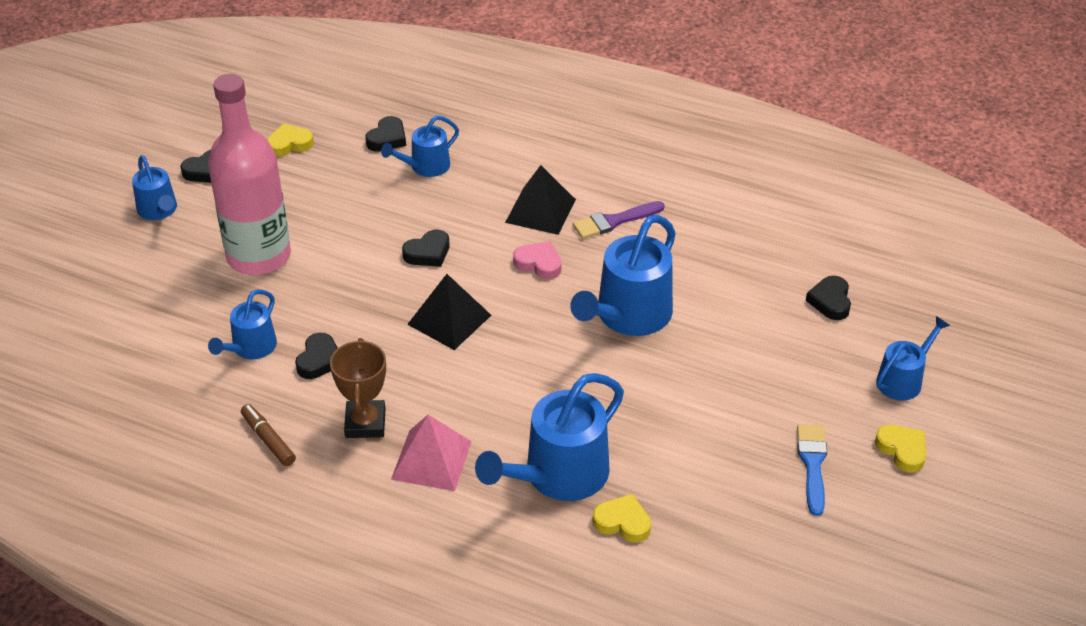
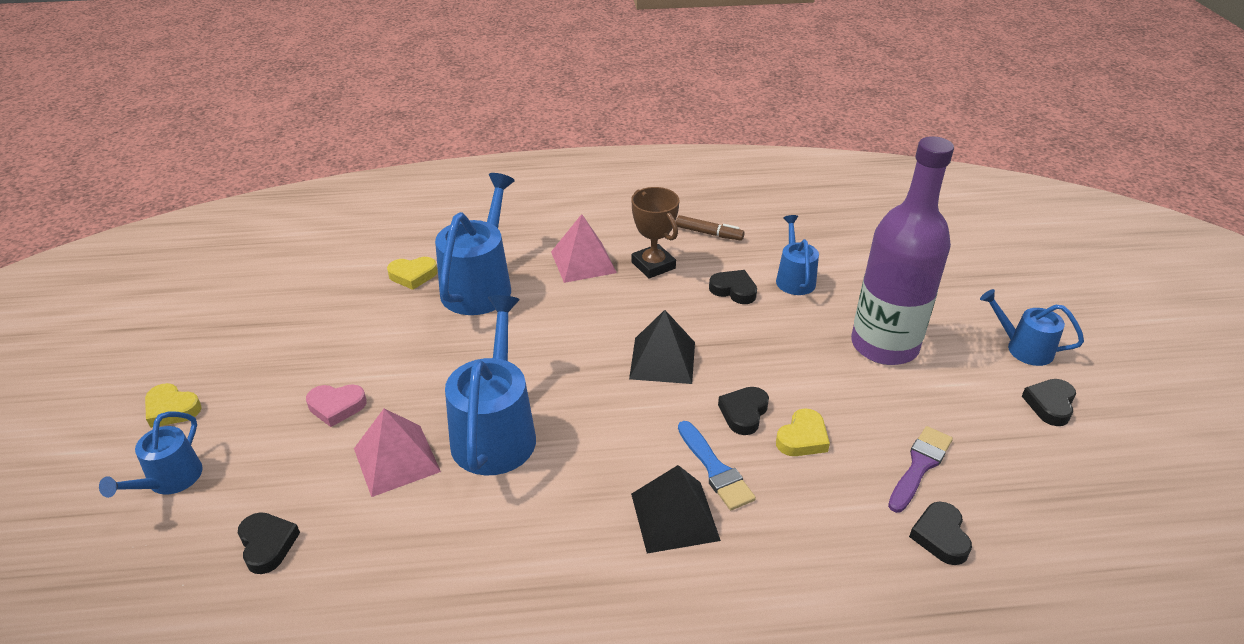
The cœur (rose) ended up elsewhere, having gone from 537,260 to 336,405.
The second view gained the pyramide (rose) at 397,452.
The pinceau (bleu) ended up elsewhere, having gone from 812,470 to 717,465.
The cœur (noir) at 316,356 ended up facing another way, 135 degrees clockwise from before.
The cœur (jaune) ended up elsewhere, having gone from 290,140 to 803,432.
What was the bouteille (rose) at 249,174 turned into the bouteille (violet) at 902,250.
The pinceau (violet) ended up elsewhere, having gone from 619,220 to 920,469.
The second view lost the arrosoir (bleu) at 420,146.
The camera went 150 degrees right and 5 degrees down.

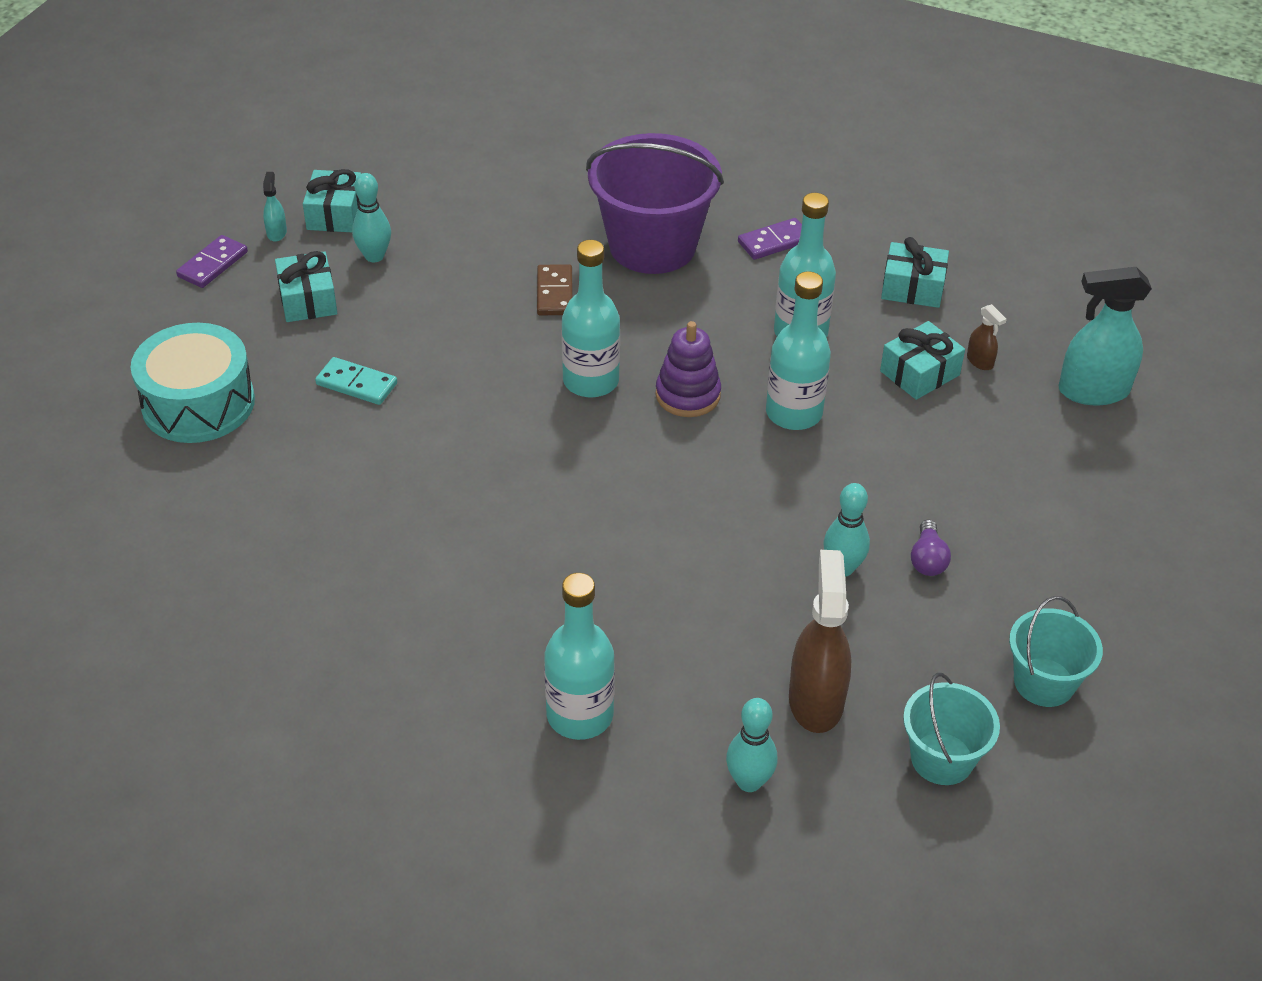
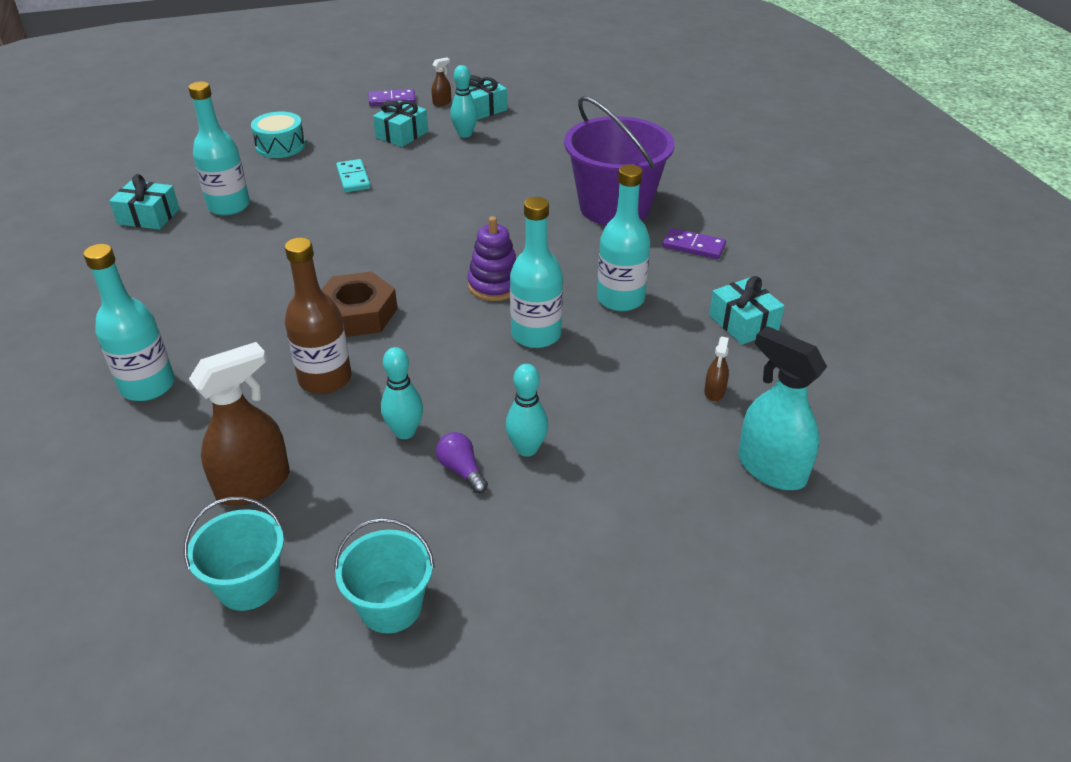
The cadeau (turquoise) ended up elsewhere, having gone from 922,360 to 144,202.
The bouteille (turquoise) ended up elsewhere, having gone from 590,319 to 219,148.
The size of the tambour (turquoise) at 192,383 changed by a factor of 0.66.
The second view gained the bouteille (marron) at 318,315.
The second view gained the écrou (marron) at 359,304.
What was the vaporisateur (turquoise) at 275,207 turned into the vaporisateur (marron) at 441,81.
The ampoule (violet) at 931,548 ended up facing another way, 90 degrees clockwise from before.
The quille (turquoise) ended up elsewhere, having gone from 751,745 to 527,410.
The second view lost the domino (marron) at 555,289.
The camera went 50 degrees right and 5 degrees down.

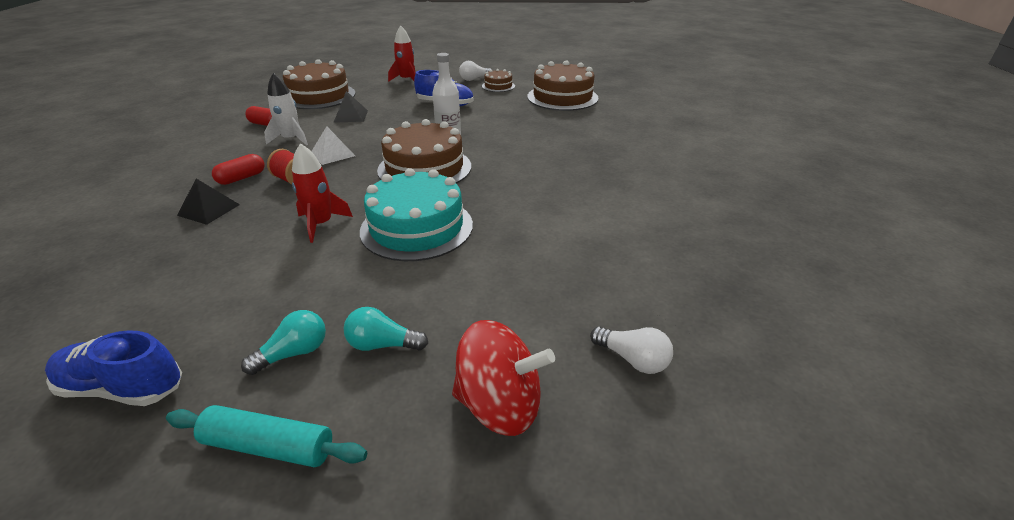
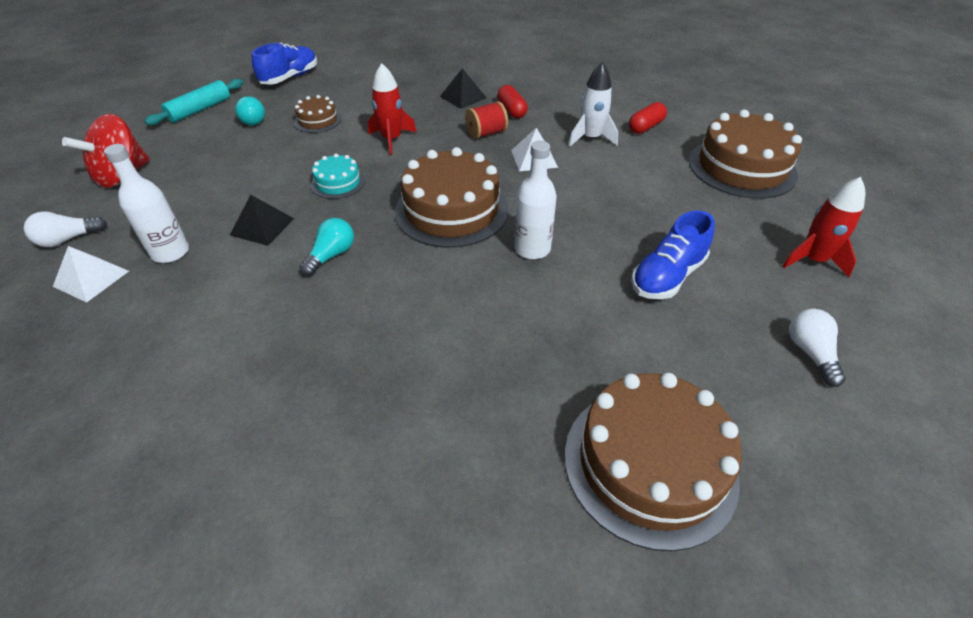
The second view gained the pyramide (blanc) at 91,274.
The second view gained the bouteille (blanc) at 146,203.
The pyramide (noir) ended up elsewhere, having gone from 350,107 to 262,220.
The gâteau (marron) ended up elsewhere, having gone from 498,80 to 317,114.
The ampoule (turquoise) ended up elsewhere, having gone from 386,329 to 326,247.
The size of the gâteau (turquoise) at 416,214 changed by a factor of 0.50.
The camera went 115 degrees right and 10 degrees up.

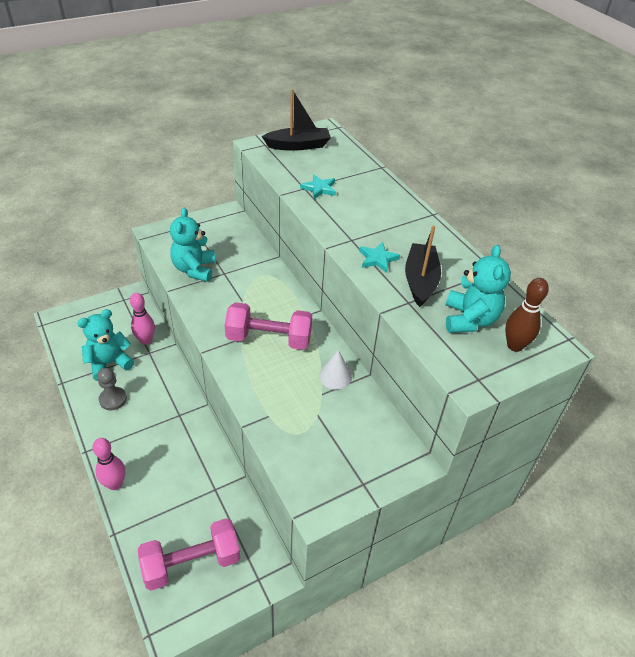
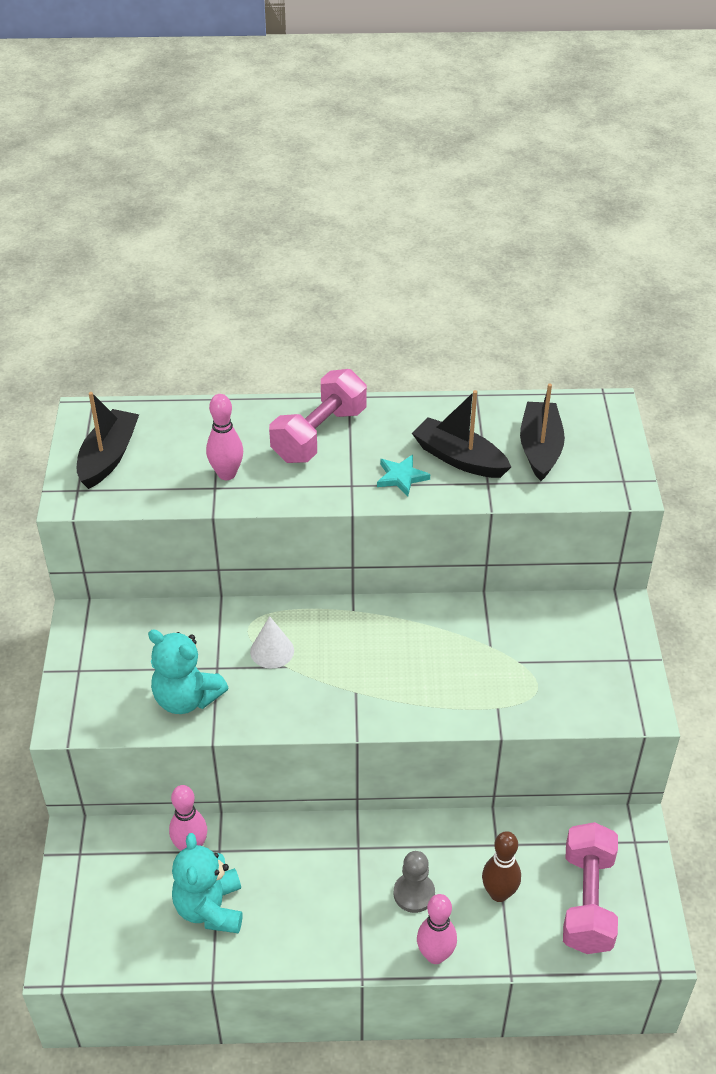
Where the étoile (turquoise) stood at 318,186, the quille (rose) came to stand at 224,437.
The cône (blanc) ended up elsewhere, having gone from 335,369 to 272,642.
The haltère (rose) ended up elsewhere, having gone from 268,326 to 318,416.
The pion (gris) ended up elsewhere, having gone from 112,389 to 414,882.
The quille (marron) ended up elsewhere, having gone from 527,315 to 501,866.
Where the ours en peluche (turquoise) stood at 478,289, the bateau (noir) came to stand at 542,432.
The camera went 60 degrees left and 0 degrees up.

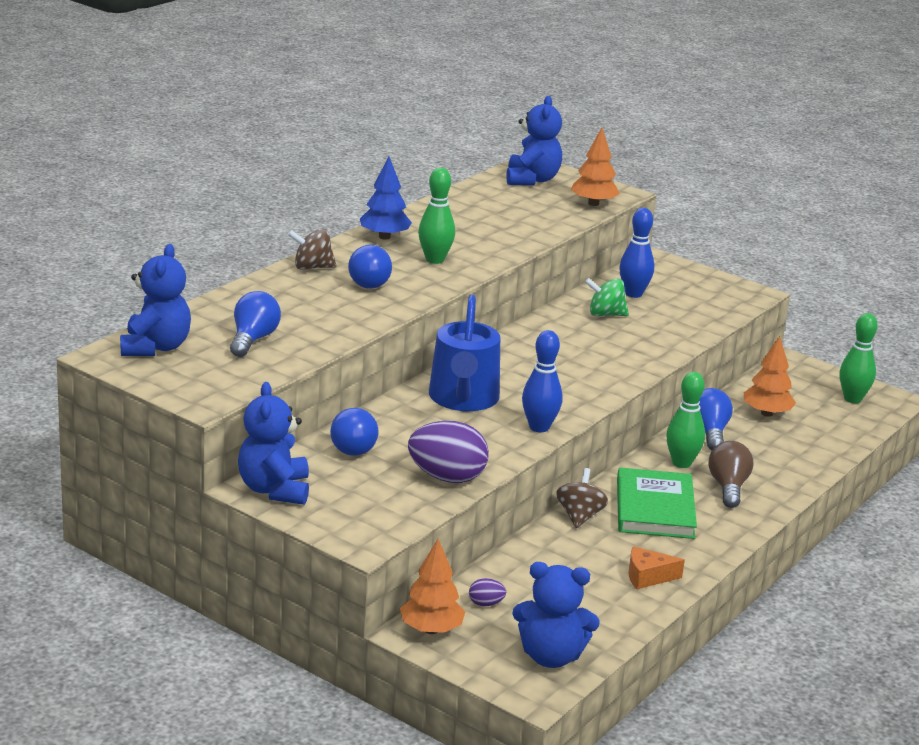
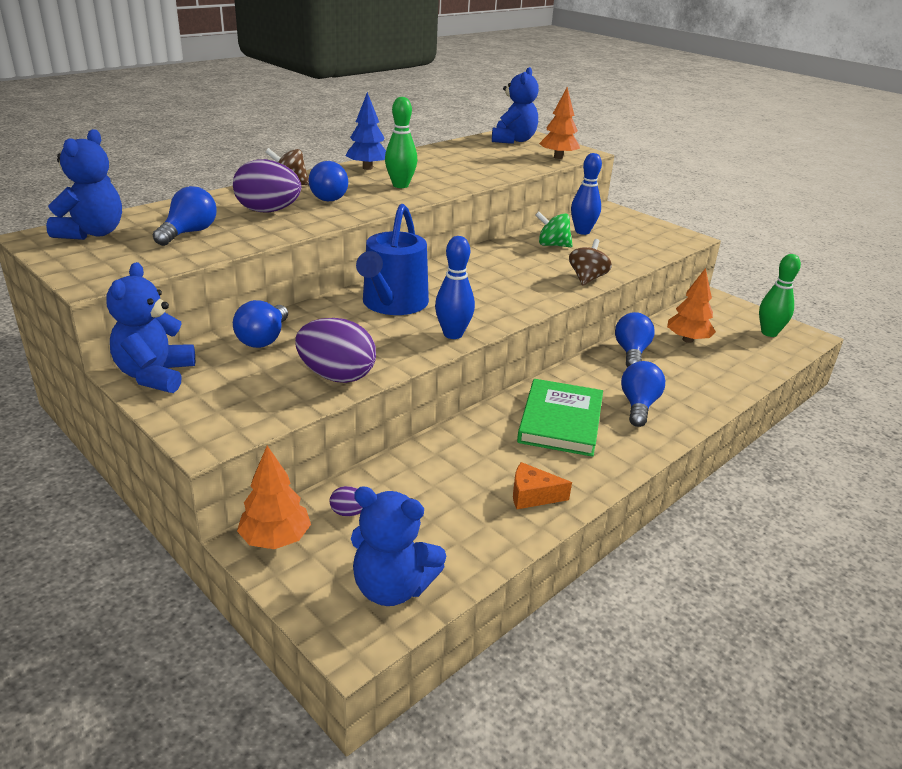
The second view gained the œuf (violet) at 267,185.
The toupie (marron) ended up elsewhere, having gone from 582,498 to 590,262.
What was the ampoule (marron) at 730,474 turned into the ampoule (bleu) at 643,394.
The second view lost the quille (vert) at 685,420.
The camera went 10 degrees right and 5 degrees up.

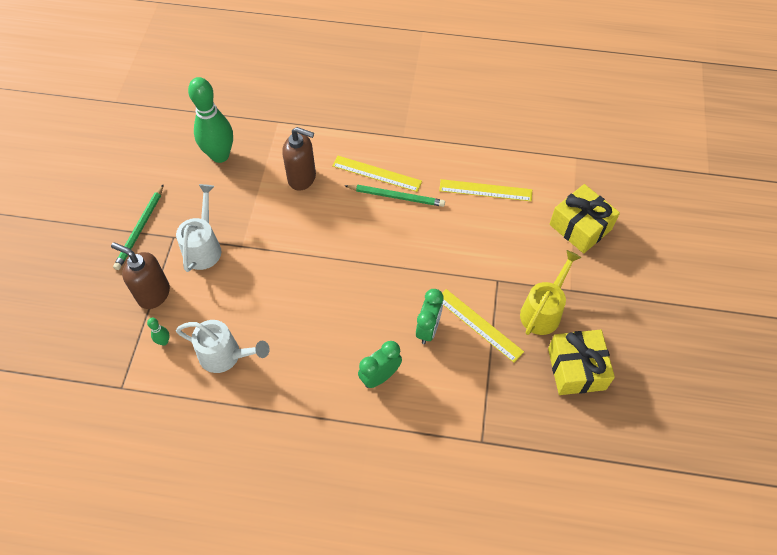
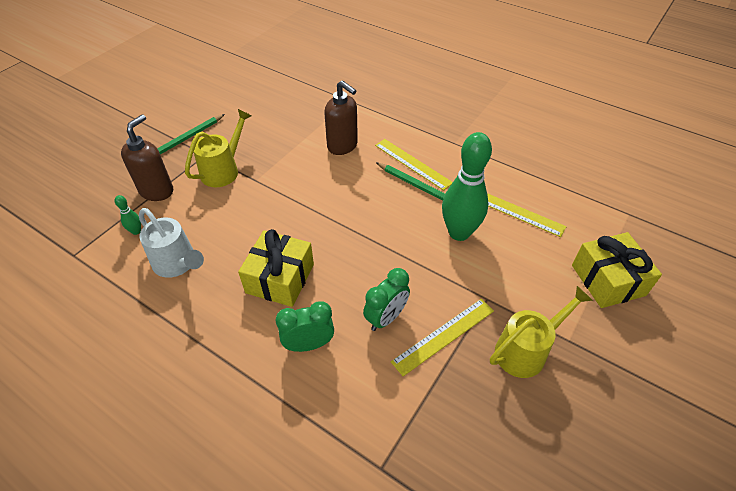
The distributeur de savon (marron) at 140,275 ended up facing another way, 60 degrees clockwise from before.
What was the arrosoir (blanc) at 198,228 turned into the arrosoir (jaune) at 218,148.
The cadeau (jaune) ended up elsewhere, having gone from 581,362 to 276,268.
The règle (jaune) at 483,326 ended up facing another way, 75 degrees clockwise from before.
The quille (vert) ended up elsewhere, having gone from 210,120 to 467,186.
The camera went 25 degrees right and 10 degrees down.

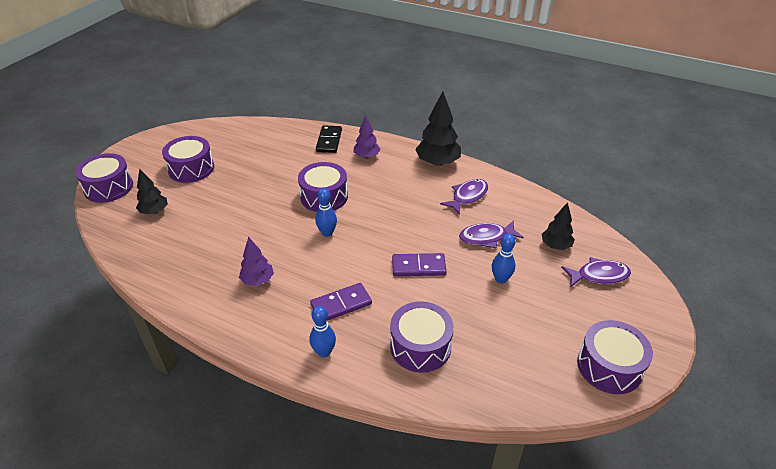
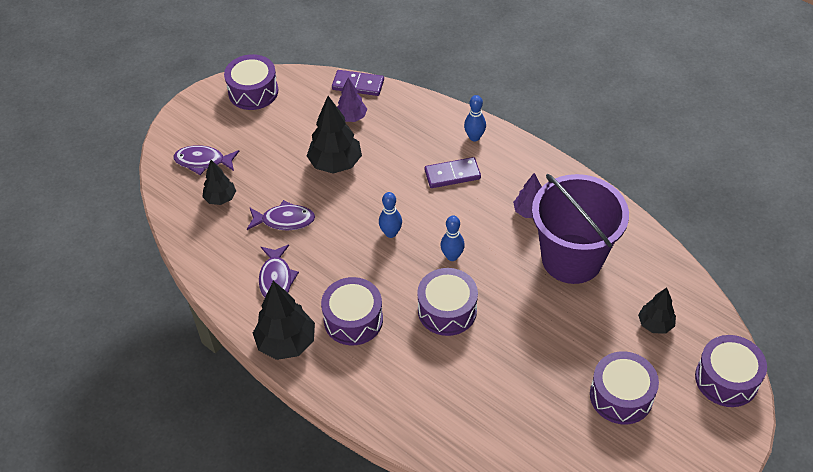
The poisson (violet) at 464,197 ended up facing another way, 60 degrees counterclockwise from before.
The second view gained the arbre (noir) at 334,135.
The tambour (violet) ended up elsewhere, having gone from 422,337 to 352,311.
The domino (violet) ended up elsewhere, having gone from 419,264 to 358,83.
The arbre (violet) ended up elsewhere, having gone from 367,137 to 352,100.
The quille (bleu) ended up elsewhere, having gone from 503,259 to 390,215.
The second view gained the seau (violet) at 580,229.
The second view lost the domino (noir) at 329,139.
The camera went 165 degrees left and 10 degrees up.

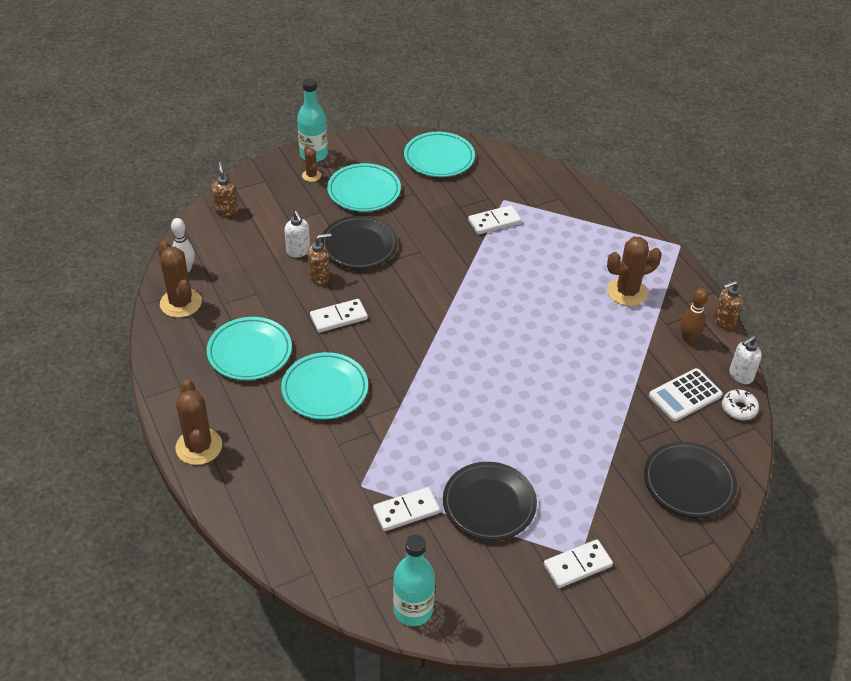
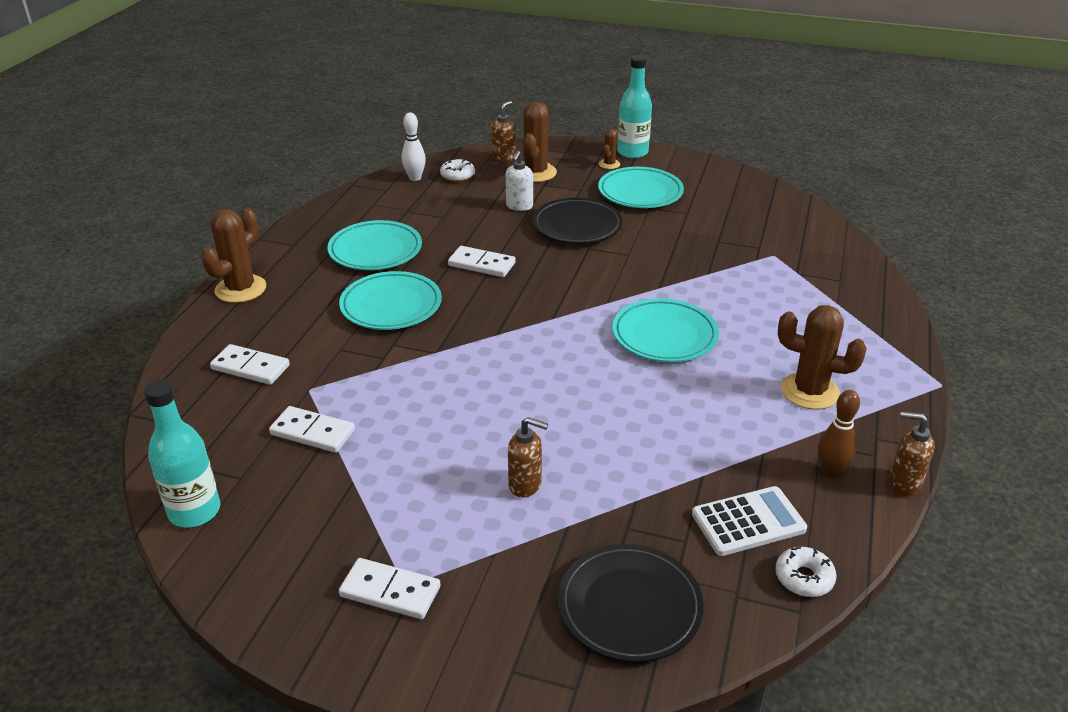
The domino (blanc) ended up elsewhere, having gone from 494,219 to 250,364.
The second view gained the beignet (blanc) at 457,170.
The distributeur de savon (marron) ended up elsewhere, having gone from 319,259 to 528,457.
The cactus (marron) ended up elsewhere, having gone from 180,279 to 540,142.
The assiette (turquoise) ended up elsewhere, having gone from 439,154 to 665,330.
The calculatrice (blanc) at 686,394 ended up facing another way, 150 degrees clockwise from before.
The second view lost the assiette (noir) at 490,501.
The second view lost the distributeur de savon (blanc) at 746,359.
The camera went 45 degrees right and 10 degrees down.

